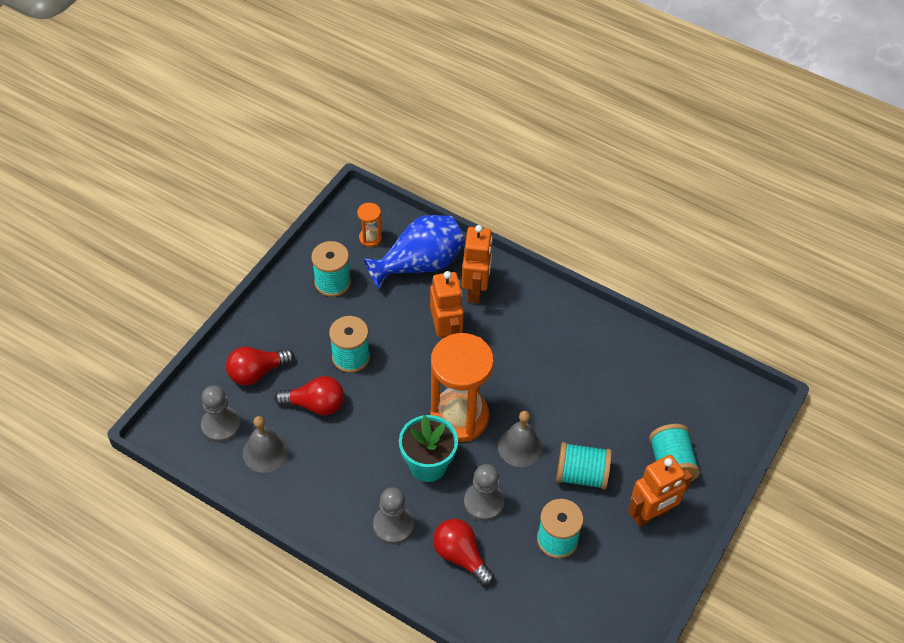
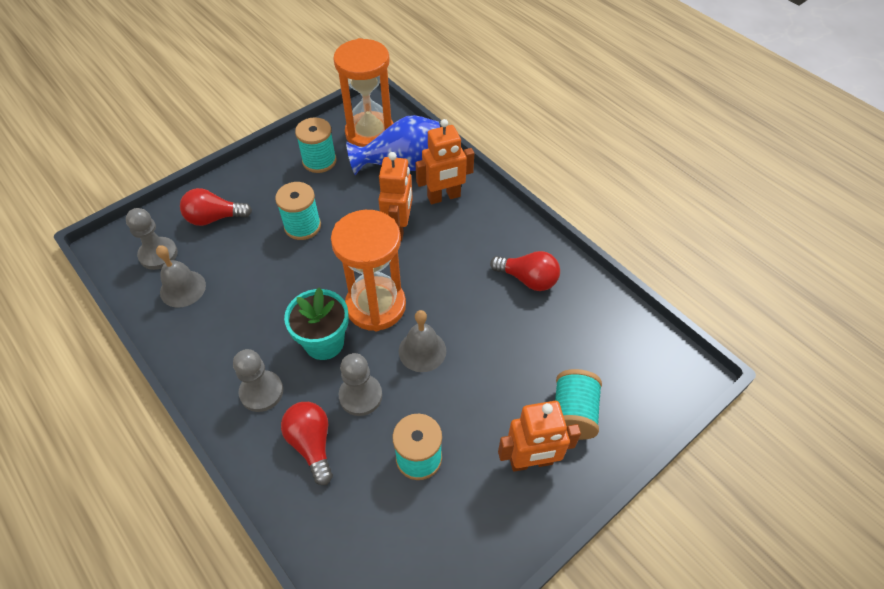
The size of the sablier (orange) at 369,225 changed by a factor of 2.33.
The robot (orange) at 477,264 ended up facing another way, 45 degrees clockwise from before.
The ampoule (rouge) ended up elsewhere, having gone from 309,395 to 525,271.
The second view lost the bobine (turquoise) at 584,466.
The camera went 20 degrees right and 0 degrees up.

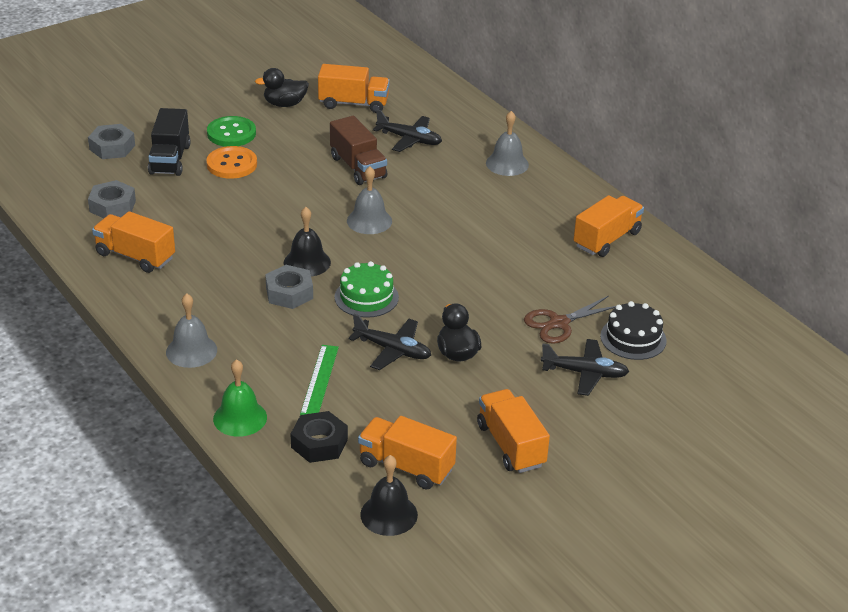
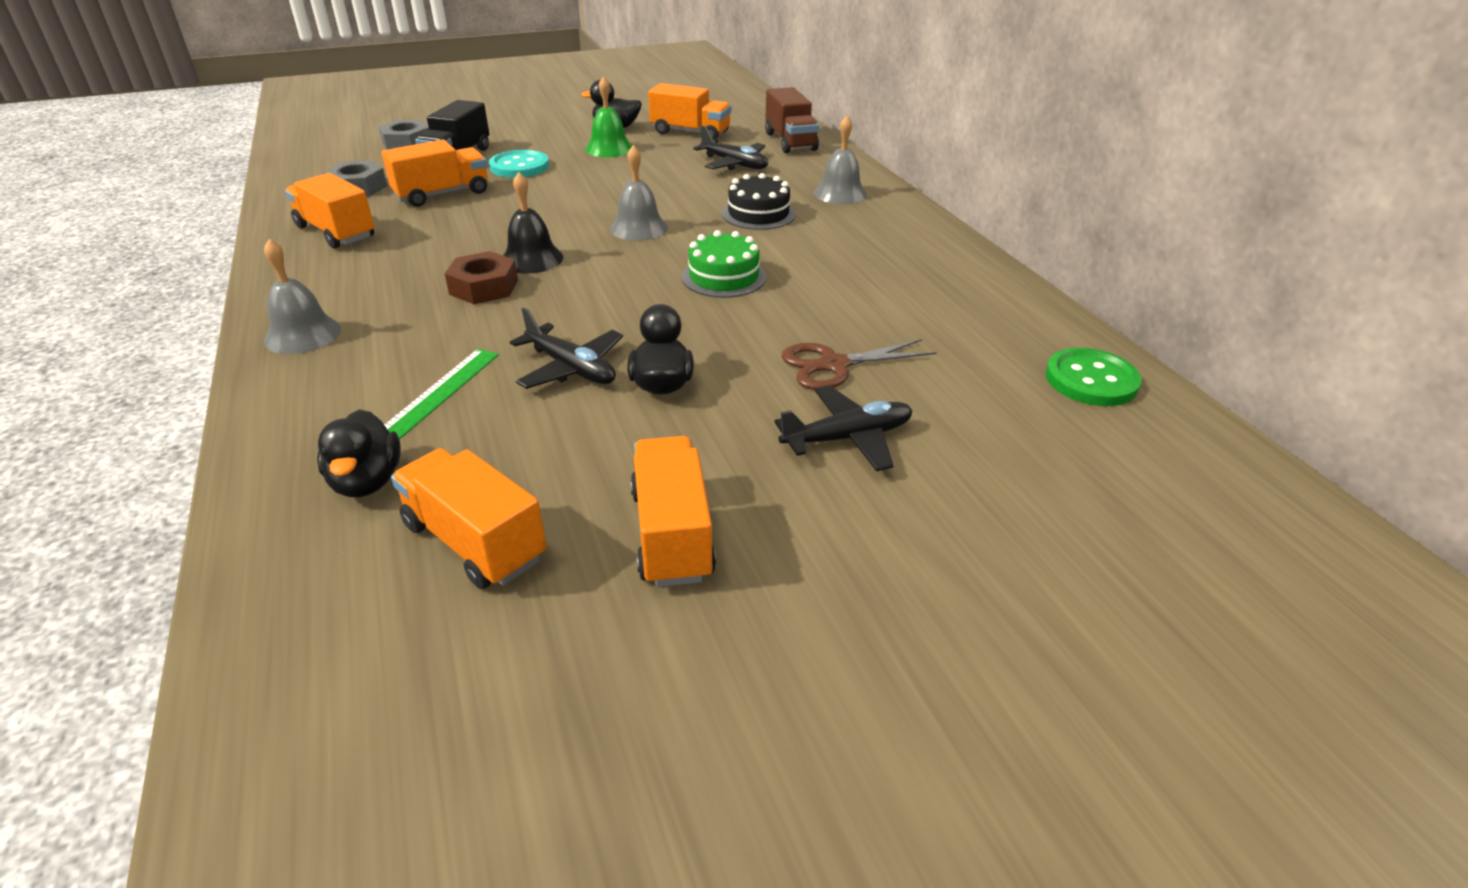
Where the écrou (noir) stood at 319,437, the canard (noir) came to stand at 359,453.
The camion (orange) ended up elsewhere, having gone from 608,226 to 435,173.
What was the écrou (gris) at 289,287 turned into the écrou (marron) at 481,277.
What was the bouton (orange) at 231,162 turned into the bouton (turquoise) at 519,164.
The cloche (vert) ended up elsewhere, having gone from 240,398 to 608,116.
The gâteau (vert) ended up elsewhere, having gone from 366,289 to 724,264.
The gâteau (noir) ended up elsewhere, having gone from 633,330 to 759,201.
The camion (marron) ended up elsewhere, having gone from 358,150 to 792,120.
The avion (noir) at 585,367 ended up facing another way, 45 degrees counterclockwise from before.
The bouton (vert) ended up elsewhere, having gone from 231,131 to 1093,377.
The second view lost the cloche (noir) at 389,495.
The camera went 15 degrees right and 0 degrees up.

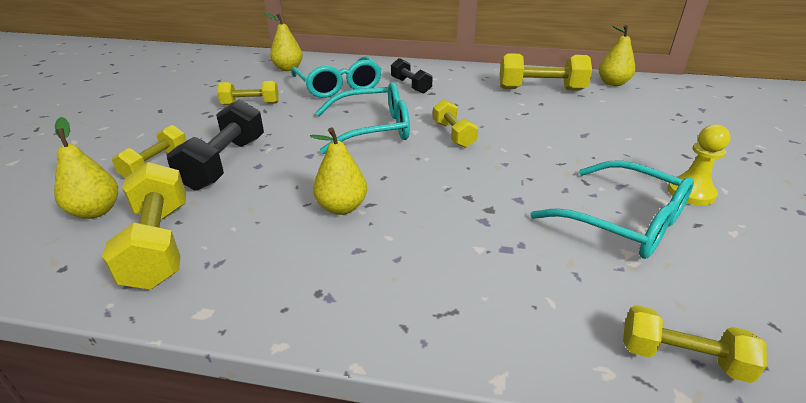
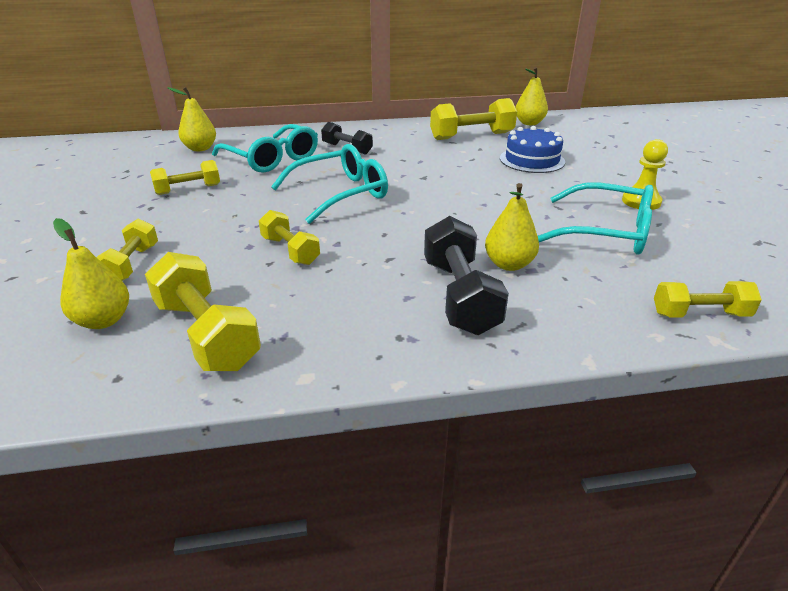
The haltère (jaune) ended up elsewhere, having gone from 455,123 to 289,237.
The haltère (noir) ended up elsewhere, having gone from 215,145 to 466,275.
The poire (jaune) ended up elsewhere, having gone from 338,171 to 512,227.
The second view gained the gâteau (bleu) at 532,149.
The camera went 20 degrees left and 0 degrees up.

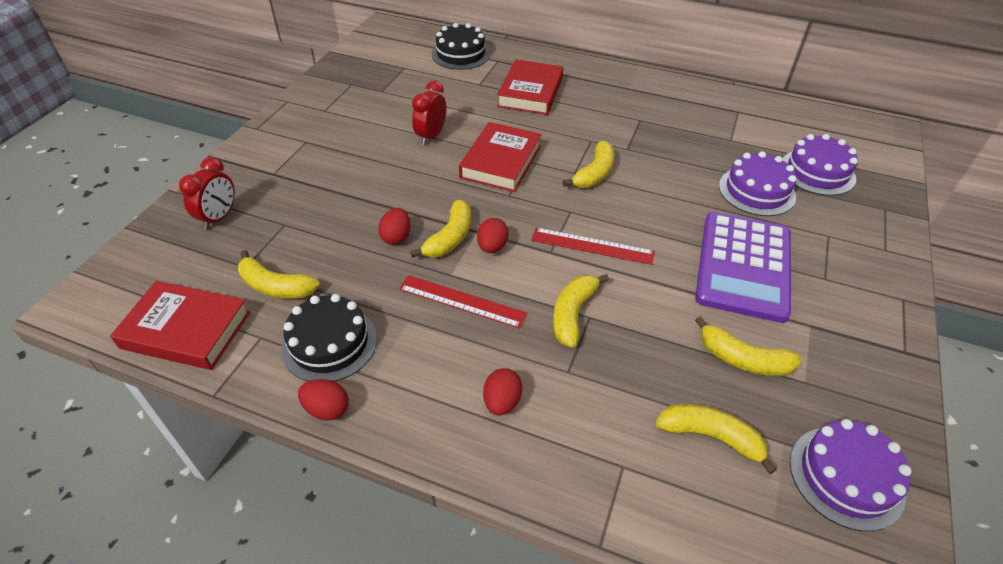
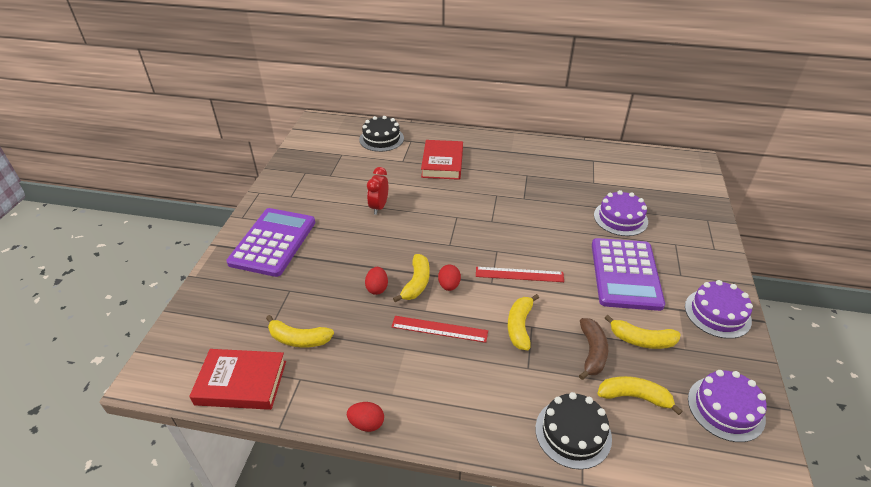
The second view gained the calculatrice (violet) at 270,242.
The gâteau (noir) ended up elsewhere, having gone from 329,338 to 573,430.
The second view gained the banane (marron) at 593,349.
The gâteau (violet) ended up elsewhere, having gone from 820,165 to 719,309.
The second view lost the réveil (rouge) at 207,193.
The second view lost the livre (rouge) at 500,157.
The second view lost the œuf (rouge) at 502,392.
The second view lost the banane (jaune) at 588,164.
The camera went 10 degrees left and 5 degrees down.

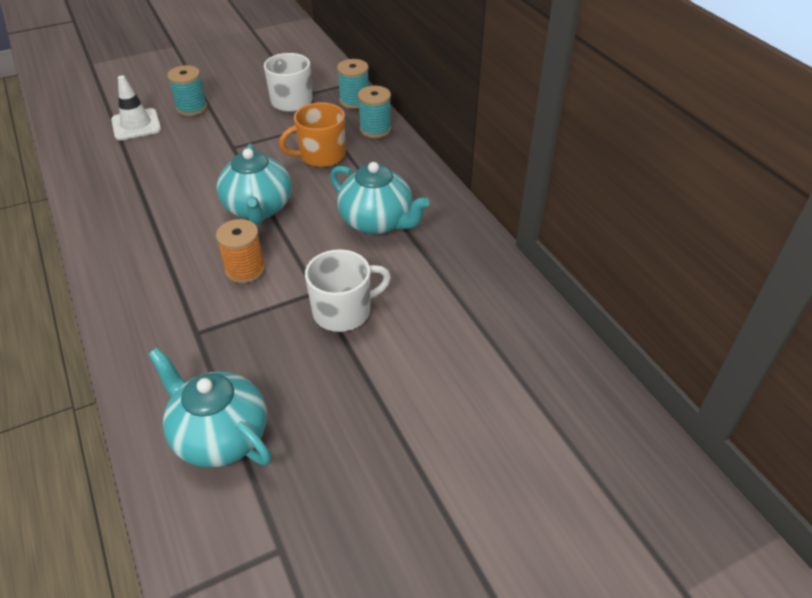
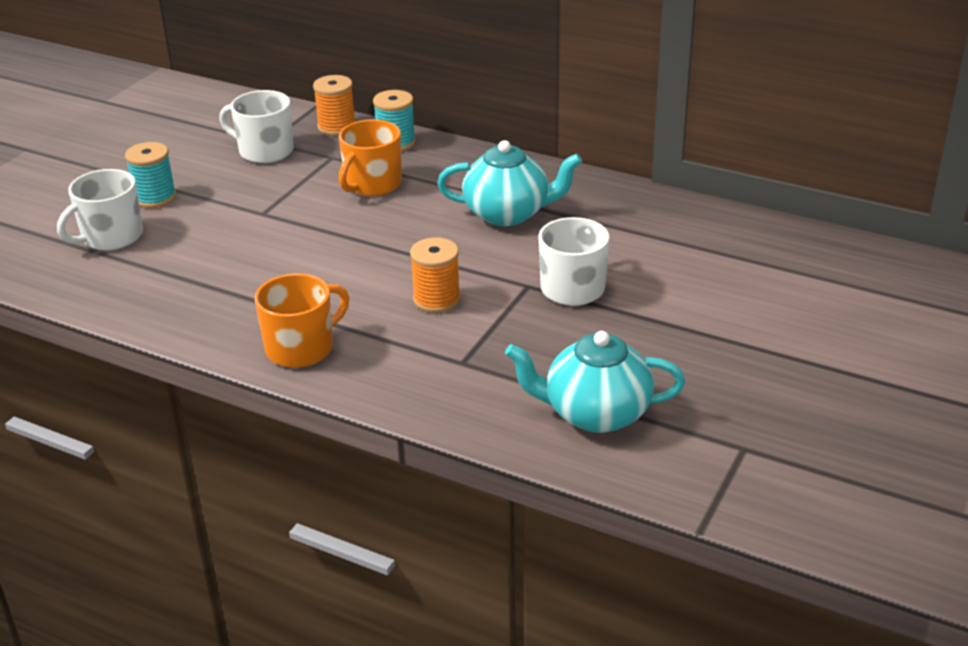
Where the cône de chantier (blanc) stood at 136,107, the tasse (blanc) came to stand at 100,210.
The second view gained the tasse (orange) at 302,320.
What was the bobine (turquoise) at 353,84 turned into the bobine (orange) at 334,105.
The second view lost the théière (turquoise) at 254,184.
The camera went 35 degrees left and 10 degrees down.

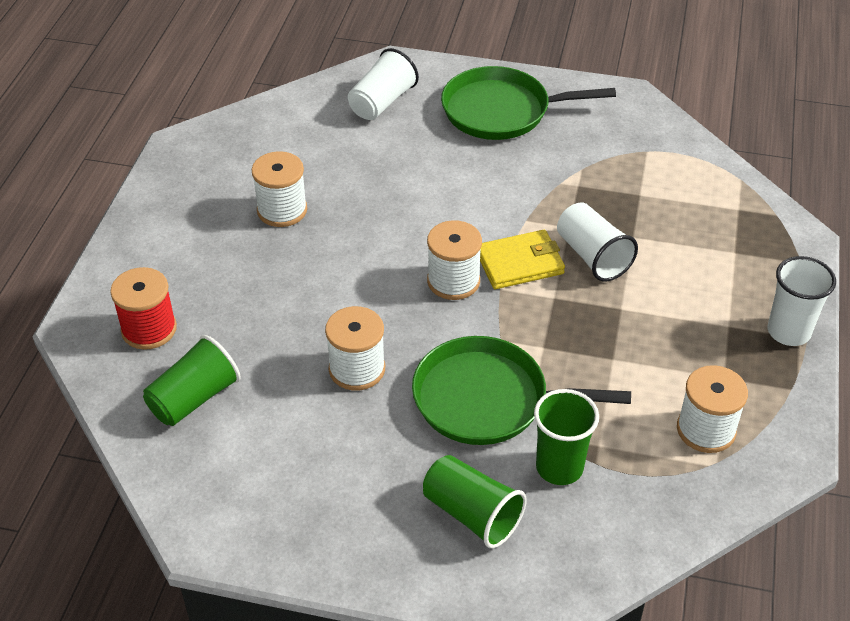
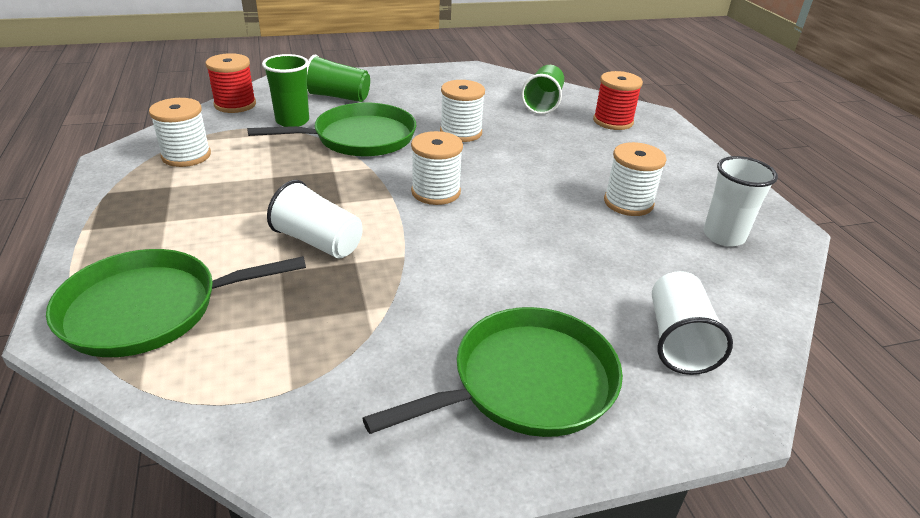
The second view gained the poêle (vert) at 176,303.
The second view gained the bobine (rouge) at 231,83.
The gobelet (blanc) ended up elsewhere, having gone from 802,301 to 741,201.
The second view lost the portefeuille (jaune) at 522,259.
The camera went 150 degrees right and 10 degrees down.

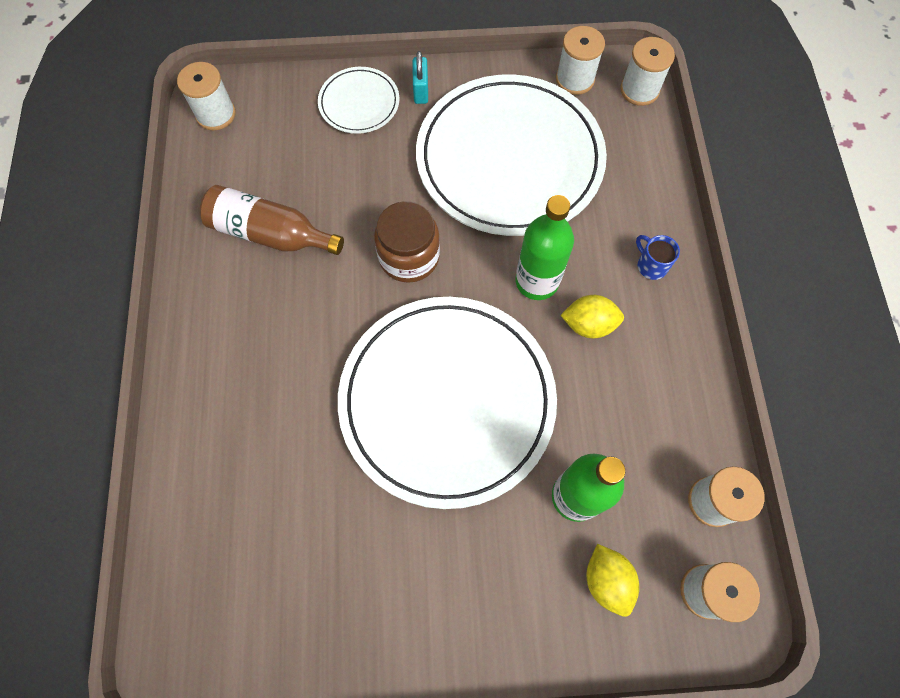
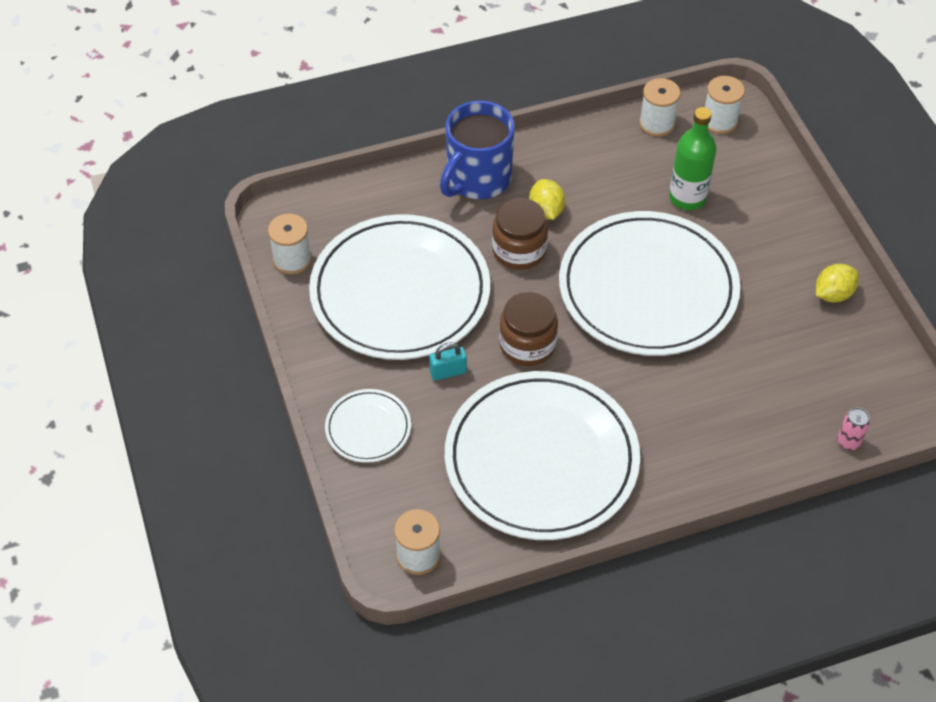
The cadenas (turquoise) ended up elsewhere, having gone from 420,77 to 448,361.
The size of the tasse (bleu) at 658,257 changed by a factor of 2.45.
Where the bouteille (marron) stood at 272,220, the assiette (blanc) came to stand at 542,455.
Where the bouteille (vert) stood at 545,247, the bocal (marron) came to stand at 520,234.
The citron (jaune) ended up elsewhere, having gone from 612,580 to 837,283.
The second view gained the canette (rose) at 853,428.
The second view lost the bobine (blanc) at 647,71.
The camera went 105 degrees left and 15 degrees down.

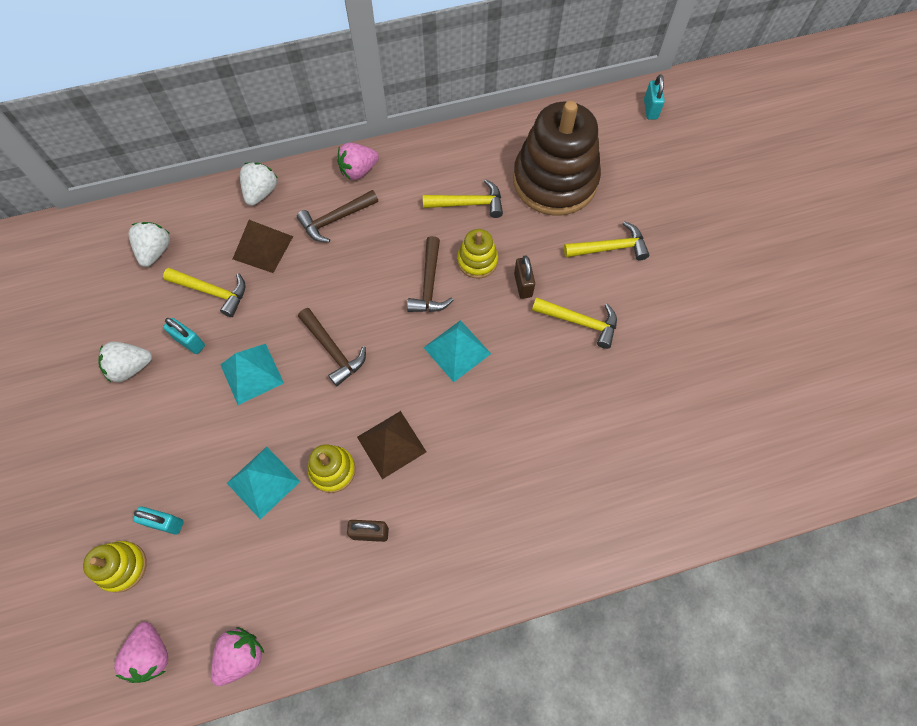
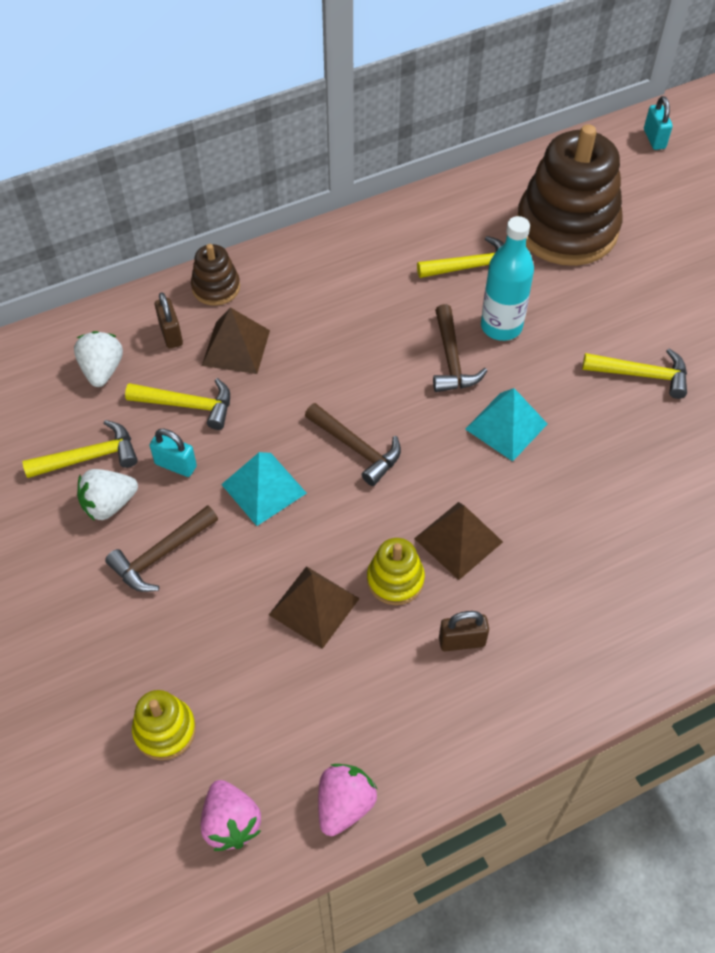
The marteau (jaune) ended up elsewhere, having gone from 606,240 to 80,449.
The marteau (marron) ended up elsewhere, having gone from 337,216 to 161,548.
The cadenas (marron) ended up elsewhere, having gone from 524,277 to 169,320.
Where the fraise (blanc) stood at 259,184, the jouet à empiler (marron) came to stand at 215,275.
What was the pyramide (turquoise) at 264,483 turned into the pyramide (marron) at 314,607.
Where the jouet à empiler (jaune) stood at 477,254, the bouteille (turquoise) came to stand at 507,278.
The second view lost the cadenas (turquoise) at 158,521.
The second view lost the fraise (rose) at 358,161.
The camera went 10 degrees left and 10 degrees down.

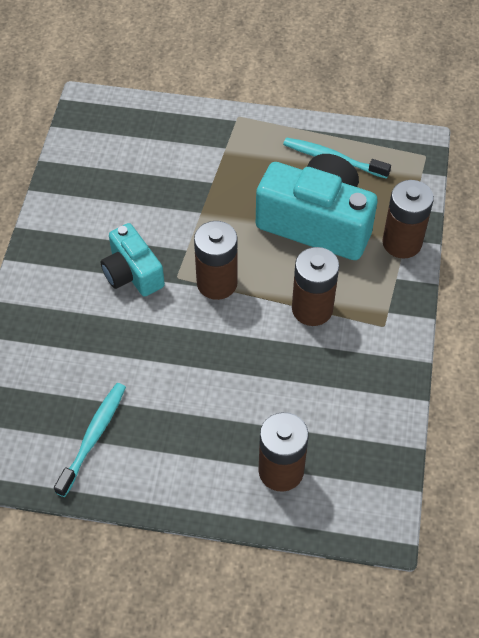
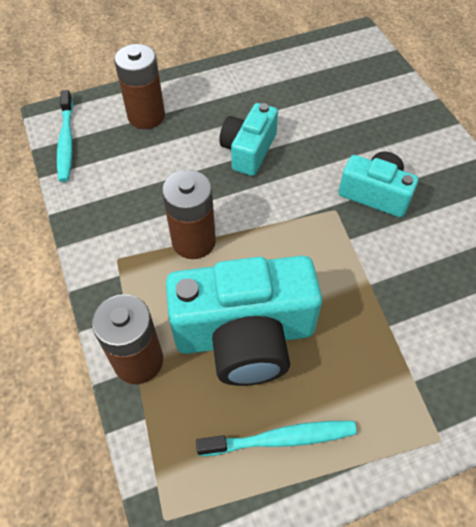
The brosse à dents (turquoise) ended up elsewhere, having gone from 90,440 to 65,136.
The second view gained the appareil photo (turquoise) at 248,139.
The second view lost the pile (marron) at 216,260.
The camera went 150 degrees right and 0 degrees up.

